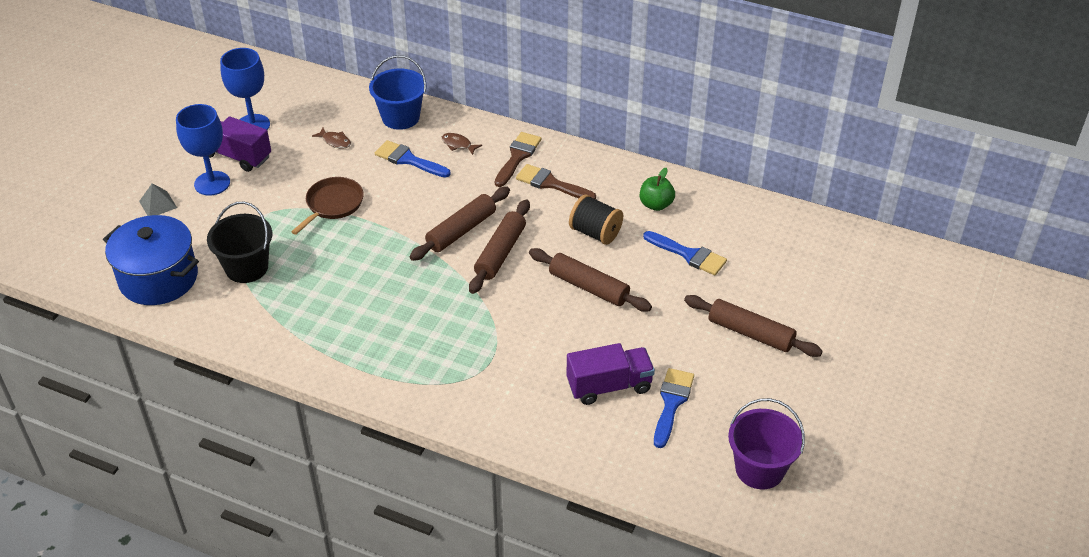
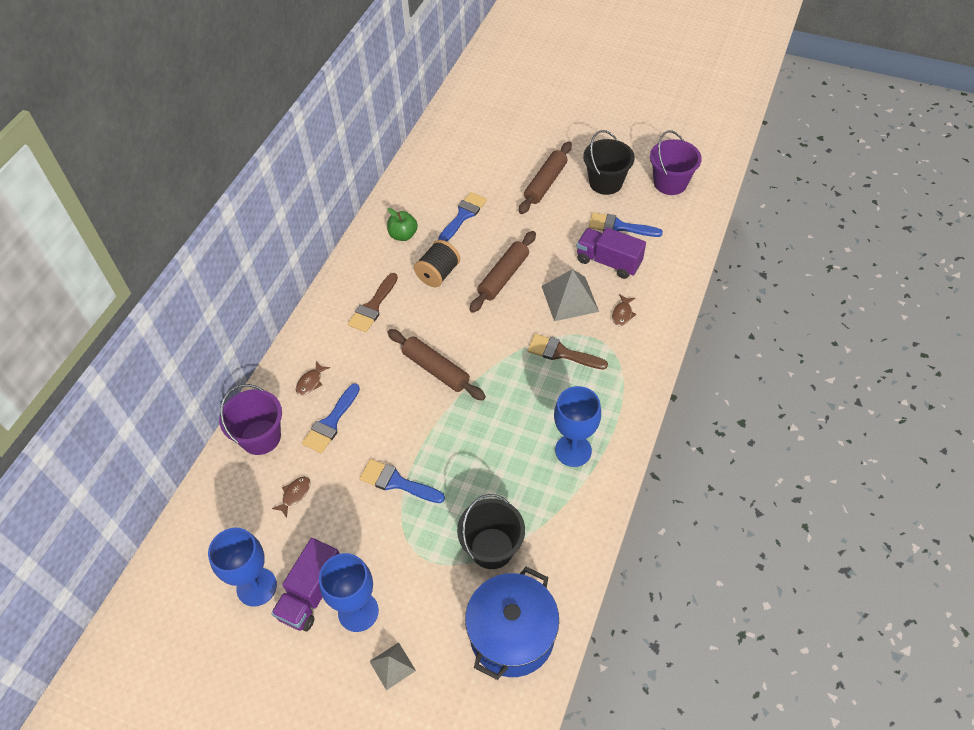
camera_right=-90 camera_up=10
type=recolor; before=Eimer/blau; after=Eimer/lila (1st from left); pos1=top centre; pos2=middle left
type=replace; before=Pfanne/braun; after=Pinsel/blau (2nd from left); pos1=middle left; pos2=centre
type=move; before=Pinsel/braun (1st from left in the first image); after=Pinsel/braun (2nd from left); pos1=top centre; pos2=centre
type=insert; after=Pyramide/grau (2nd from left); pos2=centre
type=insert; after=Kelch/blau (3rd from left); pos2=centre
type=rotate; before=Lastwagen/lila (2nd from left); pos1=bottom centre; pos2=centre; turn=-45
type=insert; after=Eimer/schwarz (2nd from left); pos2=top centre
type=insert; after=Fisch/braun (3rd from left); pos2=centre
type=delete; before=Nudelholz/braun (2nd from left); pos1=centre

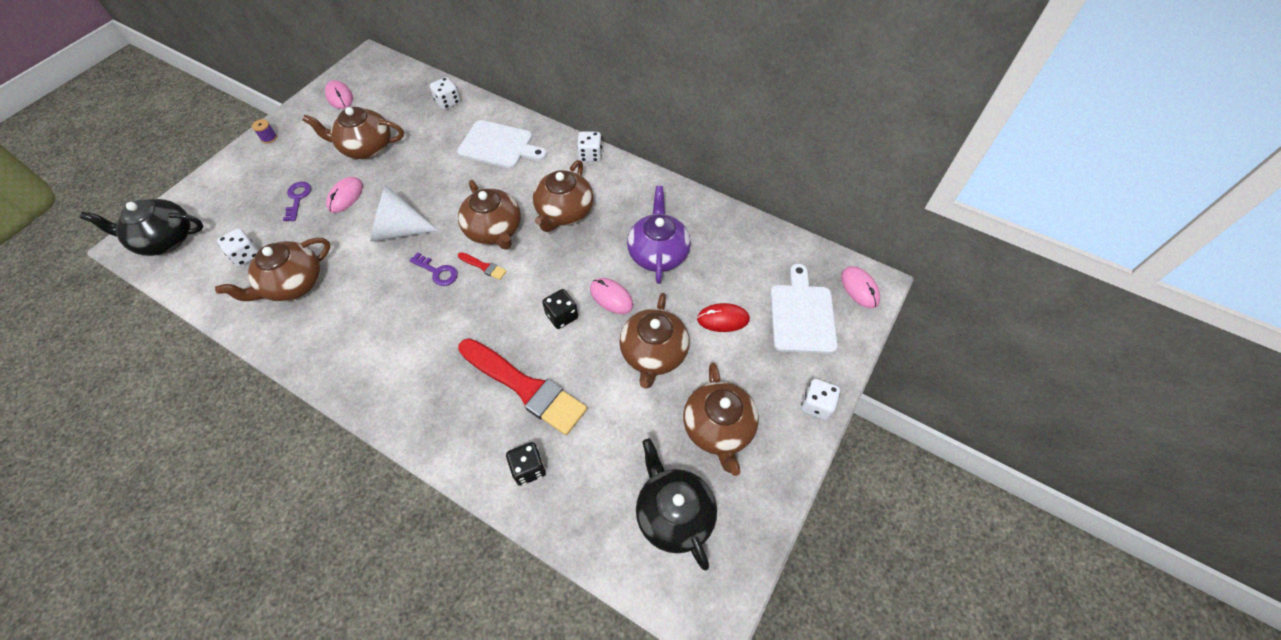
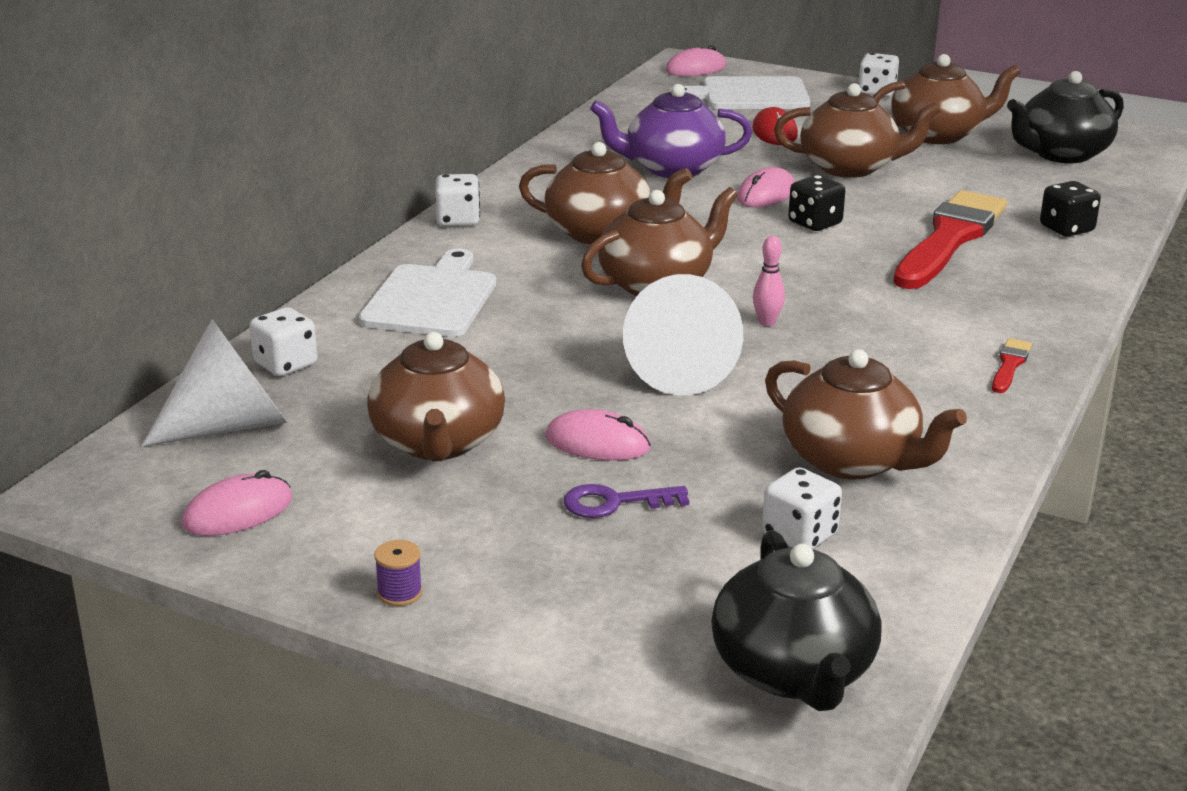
camera_right=-95 camera_up=-30
type=insert; after=Kegel/weiß (1st from left); pos2=middle left
type=replace; before=Schlüssel/lila (2nd from left); after=Bowlingkegel/rosa; pos1=centre; pos2=centre
type=move; before=Pinsel/rot (1st from left in the first image); after=Pinsel/rot (2nd from left); pos1=centre; pos2=middle right

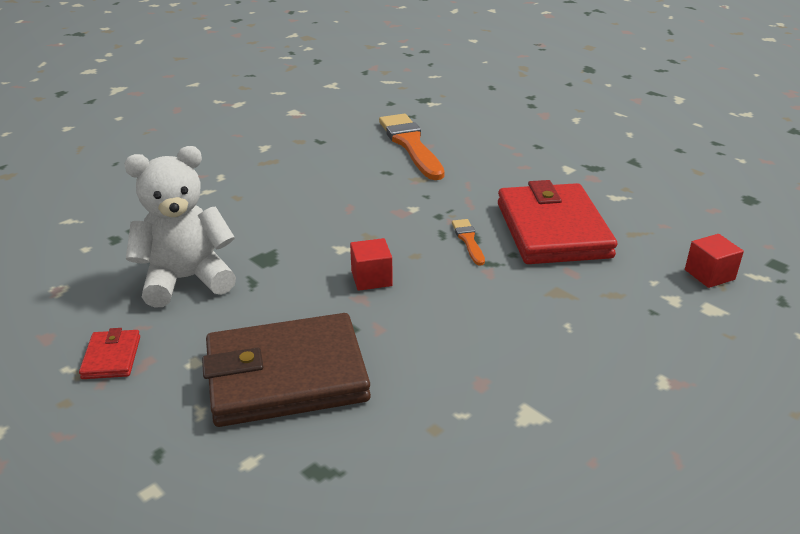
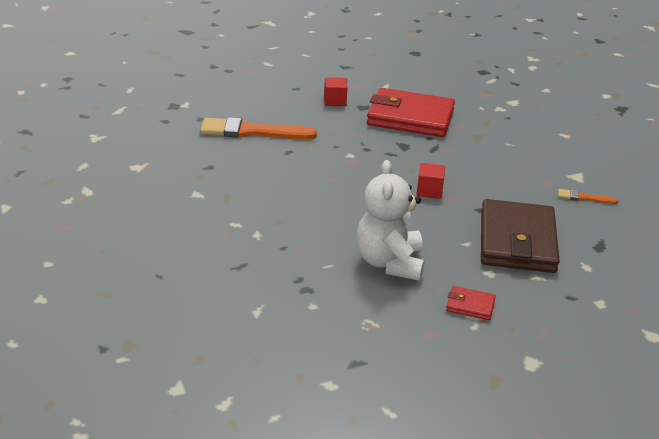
camera_right=-70 camera_up=0
type=move; before=Kubus/rot (2nd from left in the first image); after=Kubus/rot (1st from left); pos1=middle right; pos2=top centre
type=move; before=Pinsel/orange (2nd from left); pos1=centre; pos2=middle right

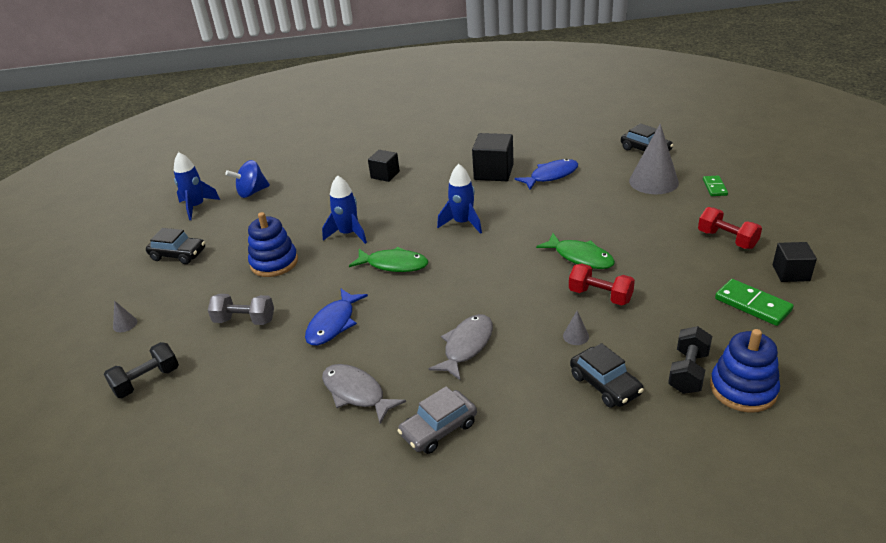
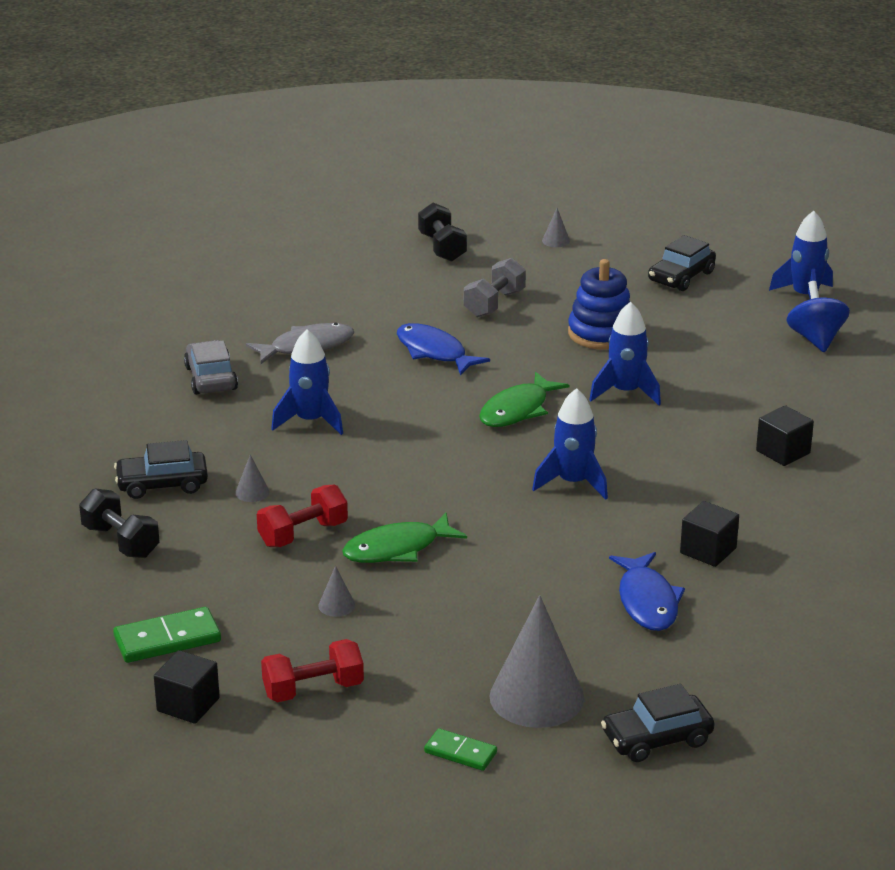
camera_right=110 camera_up=-5
type=replace; before=Fisch/grau (2nd from left); after=Rakete/blau (1st from left); pos1=centre; pos2=centre
type=insert; after=Kegel/grau (2nd from left); pos2=bottom centre
type=resize; before=Kubus/schwarz (2nd from left); pos1=top centre; pos2=middle right; scale=0.64
type=delete; before=Stapelspielzeug/blau (2nd from left); pos1=bottom right

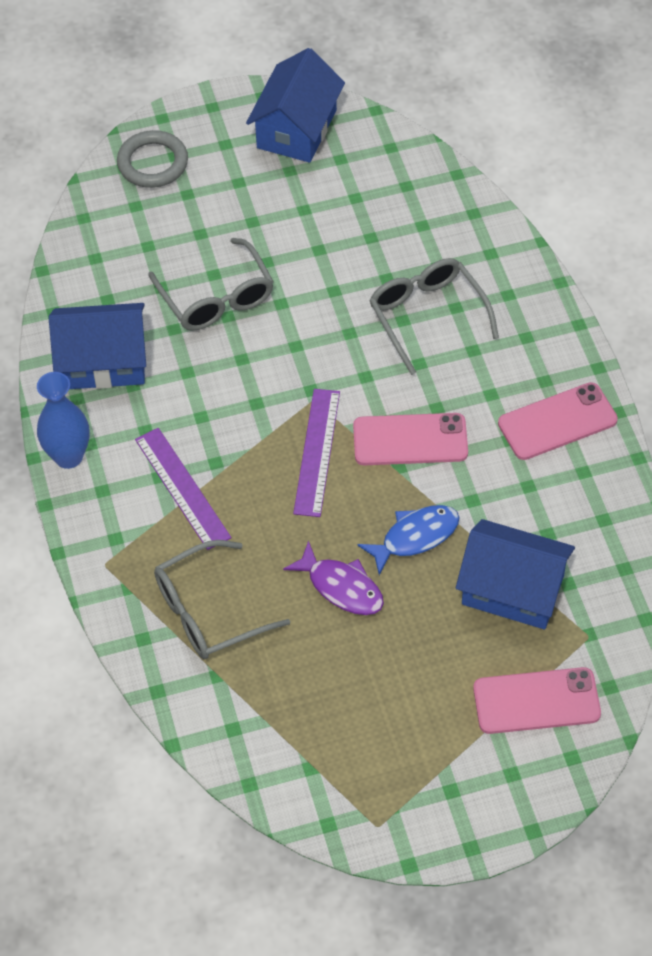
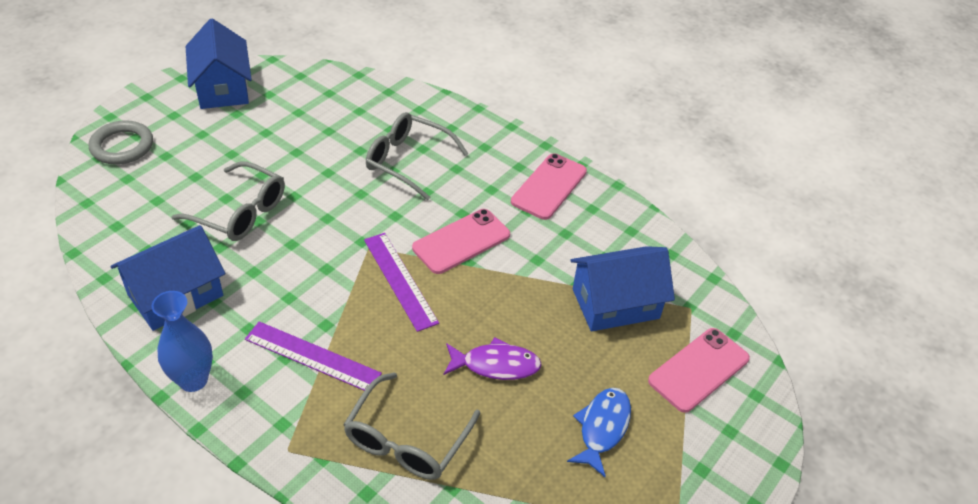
camera_right=-40 camera_up=-10
type=move; before=Fisch/blau; pos1=centre; pos2=bottom centre

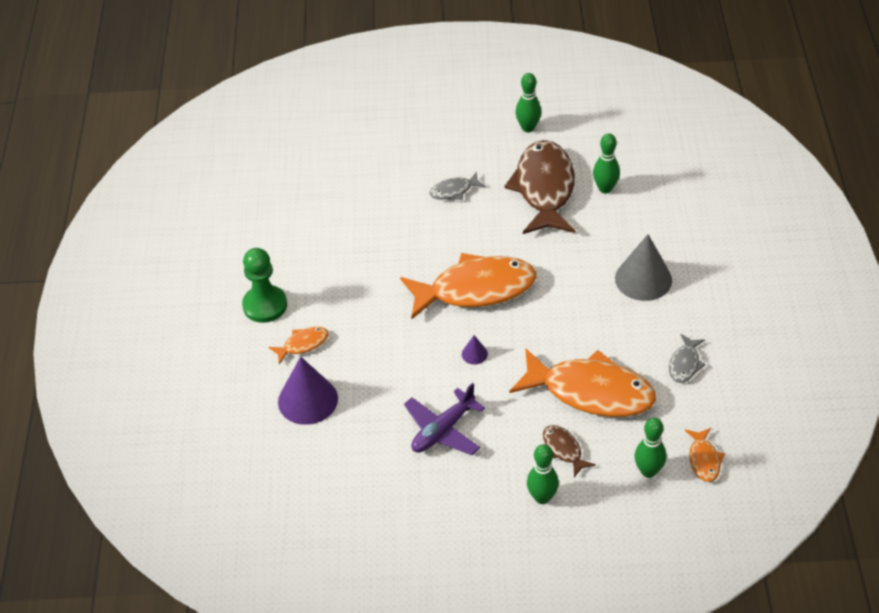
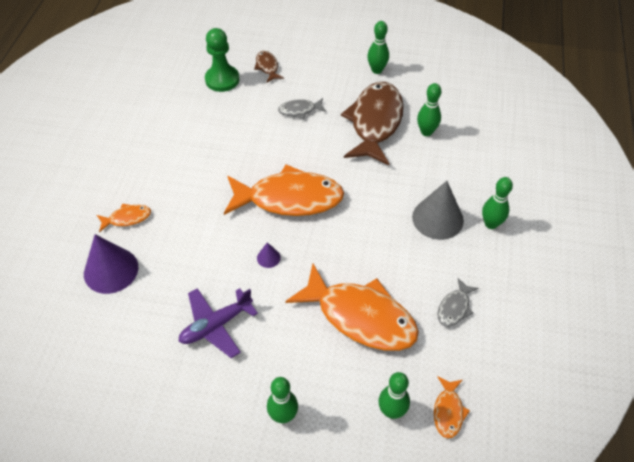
camera_right=10 camera_up=5
type=move; before=Bauer/grün; pos1=middle left; pos2=top centre
type=move; before=Fisch/braun (2nd from left in the first image); after=Fisch/braun (1st from left); pos1=bottom centre; pos2=top centre
type=insert; after=Bowlingkegel/grün (5th from left); pos2=middle right

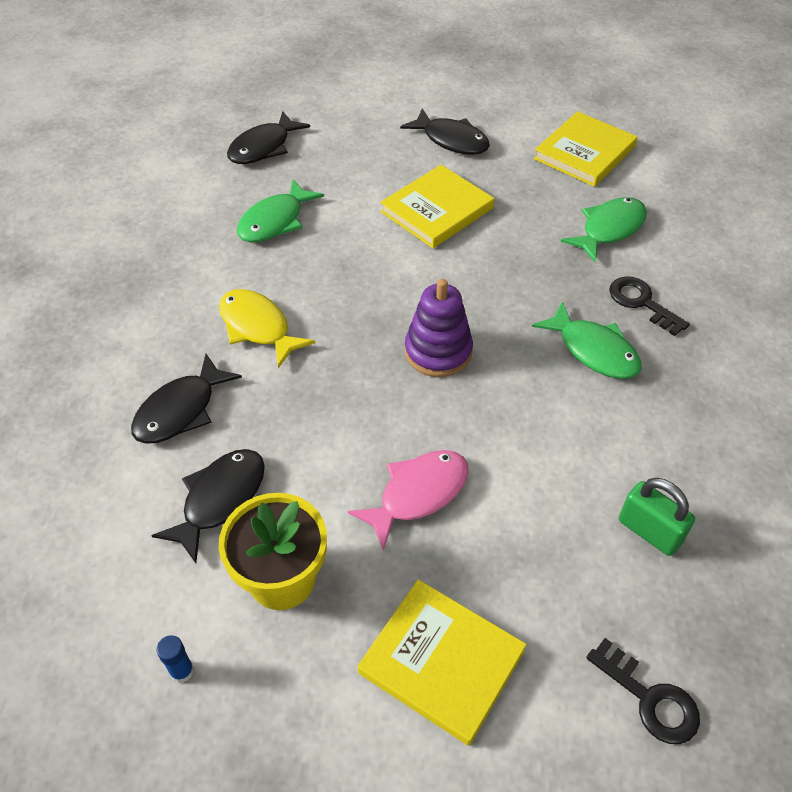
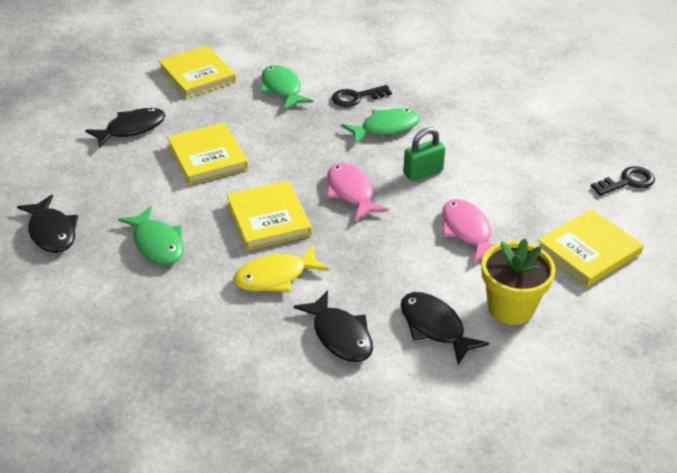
camera_right=-70 camera_up=-10
type=insert; after=Buch/gelb (3rd from left); pos2=centre
type=replace; before=Stapelspielzeug/lila; after=Fisch/rosa (1st from left); pos1=centre; pos2=centre
type=move; before=Vorhängeschloss/grün; pos1=middle right; pos2=top centre
type=delete; before=Klebestift/blau; pos1=bottom left

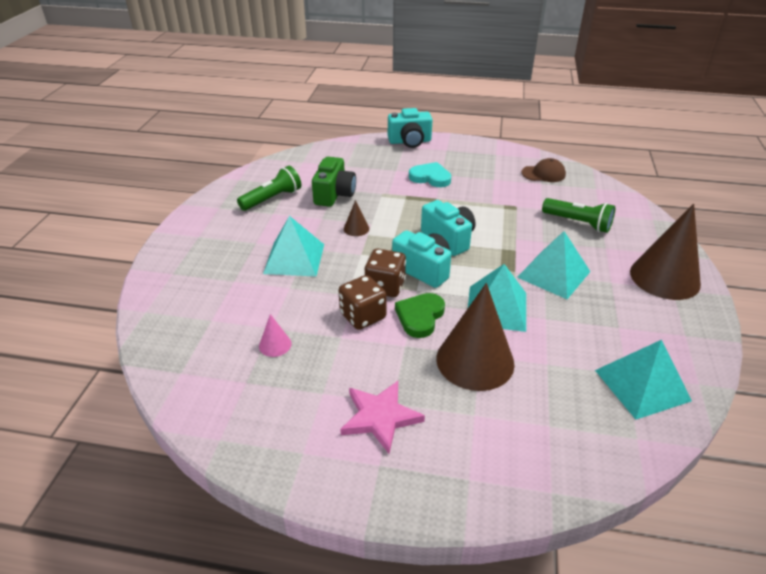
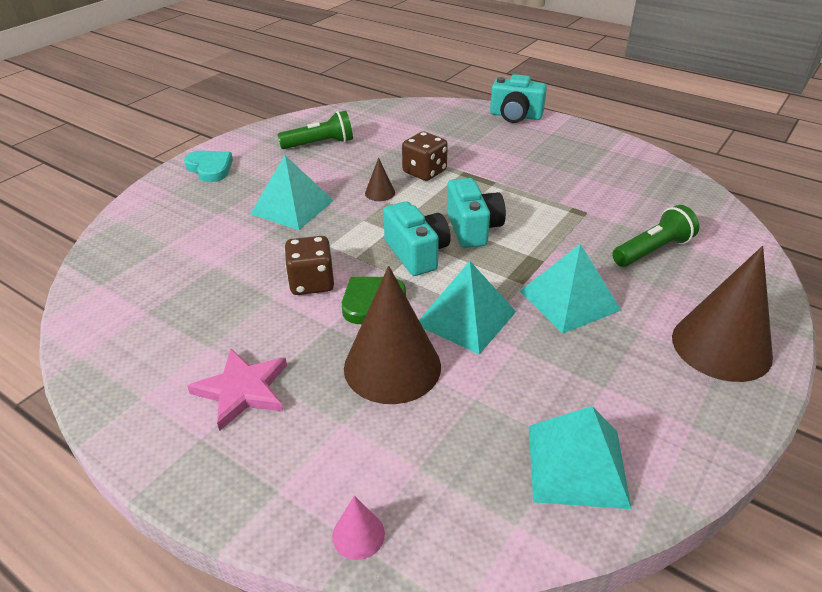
camera_right=25 camera_up=0
type=move; before=Herz/türkis; pos1=top centre; pos2=top left
type=move; before=Kegel/rosa; pos1=centre; pos2=bottom centre
type=move; before=Spielwürfel/braun (2nd from left); pos1=centre; pos2=top centre
type=rotate; before=Taschenlampe/grün (2nd from left); pos1=middle right; pos2=middle right; turn=-90
type=delete; before=Kamera/grün; pos1=top centre
type=delete; before=Kappe/braun; pos1=top right

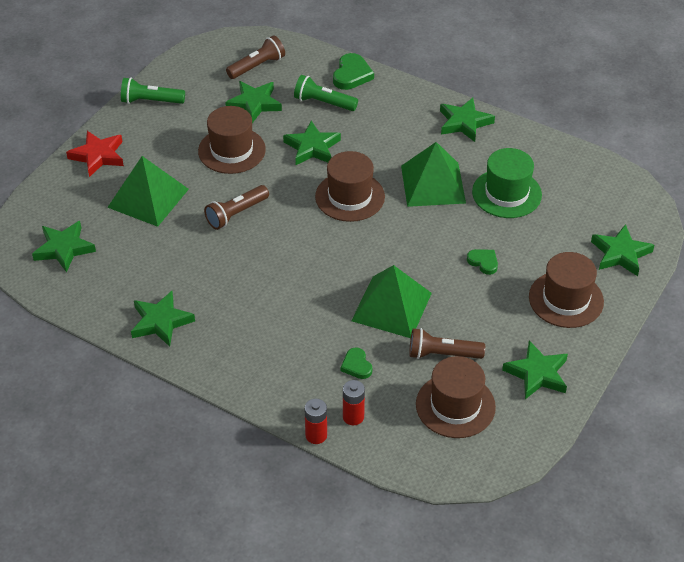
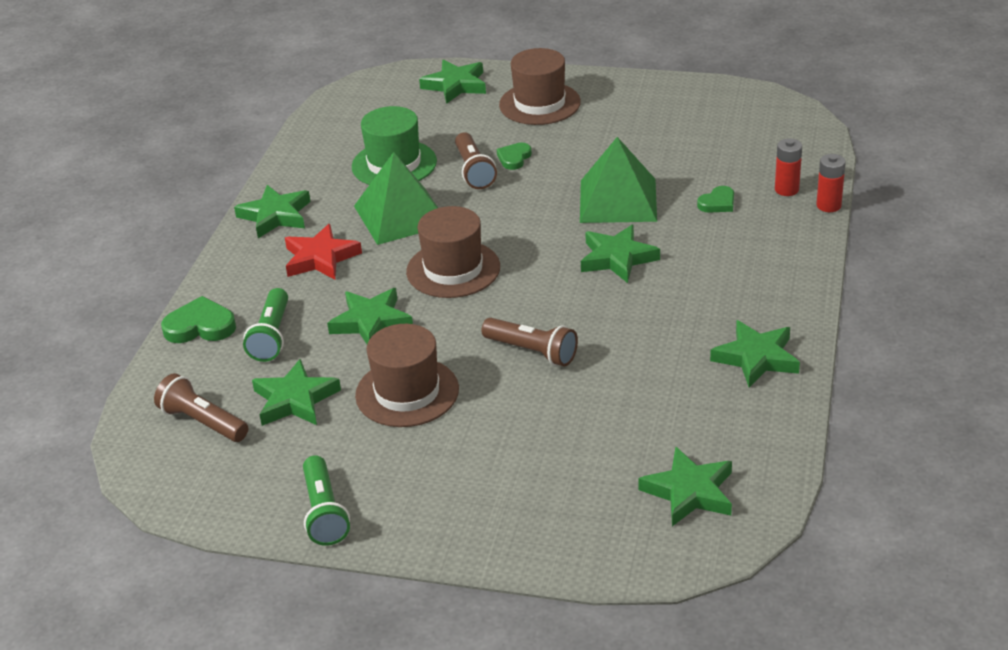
camera_right=-105 camera_up=-10
type=move; before=Stern/rot; pos1=top left; pos2=middle left
type=move; before=Taschenlampe/braun (3rd from left in the first image); after=Taschenlampe/braun (2nd from left); pos1=centre; pos2=top centre
type=move; before=Stern/grün (6th from left in the first image); after=Stern/grün (5th from left); pos1=middle right; pos2=centre
type=delete; before=Pyramide/grün (1st from left); pos1=middle left
type=delete; before=Hut/braun (3rd from left); pos1=bottom right

